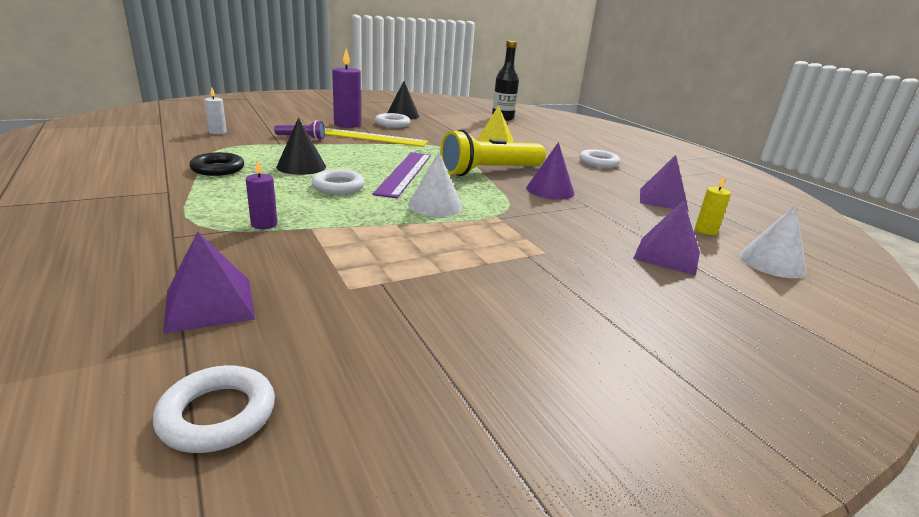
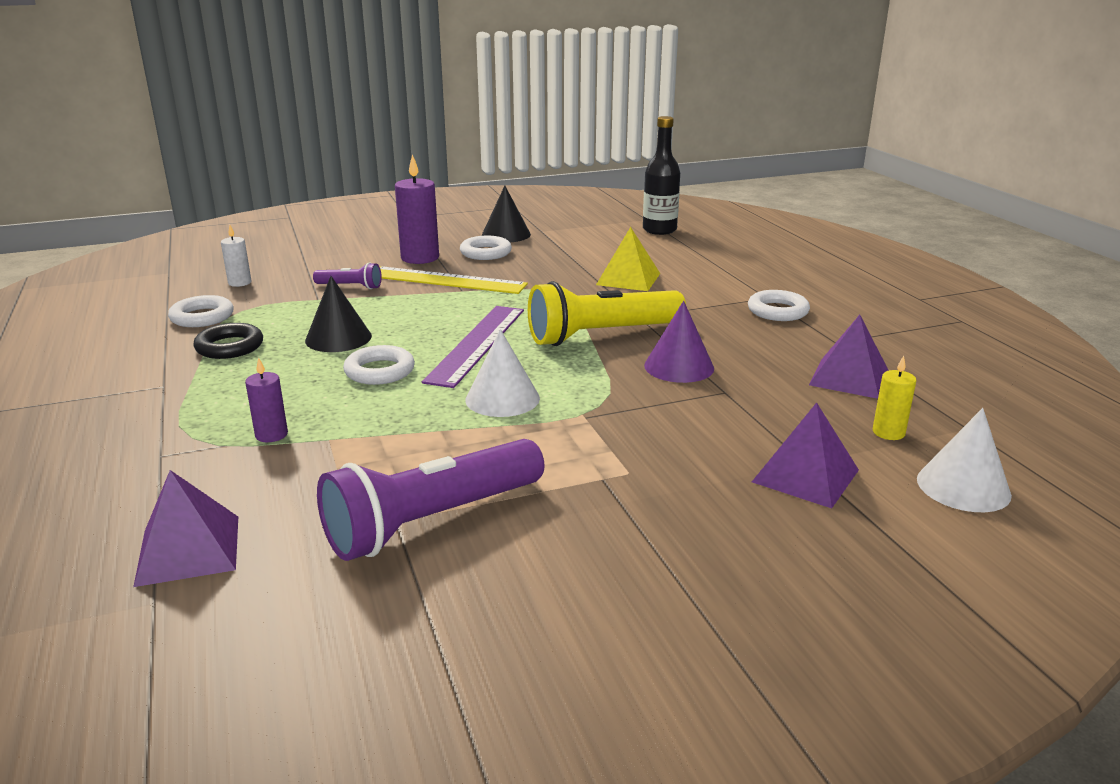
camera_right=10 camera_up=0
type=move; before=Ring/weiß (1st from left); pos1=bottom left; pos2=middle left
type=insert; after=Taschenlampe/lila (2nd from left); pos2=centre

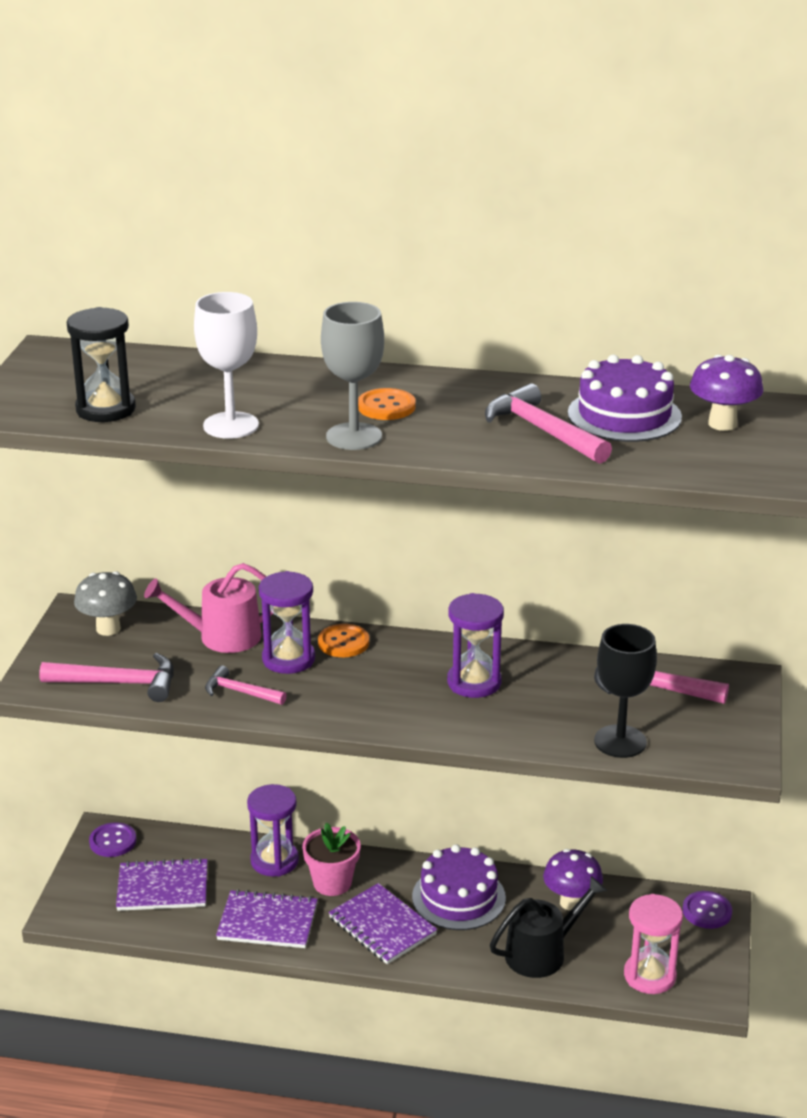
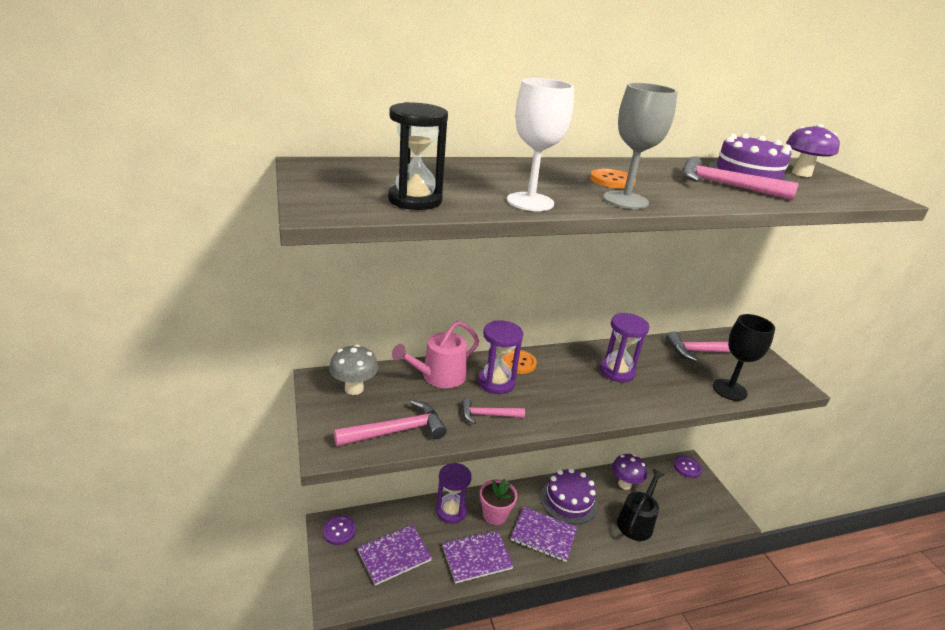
camera_right=-30 camera_up=0
type=delete; before=Sanduhr/rosa; pos1=bottom right

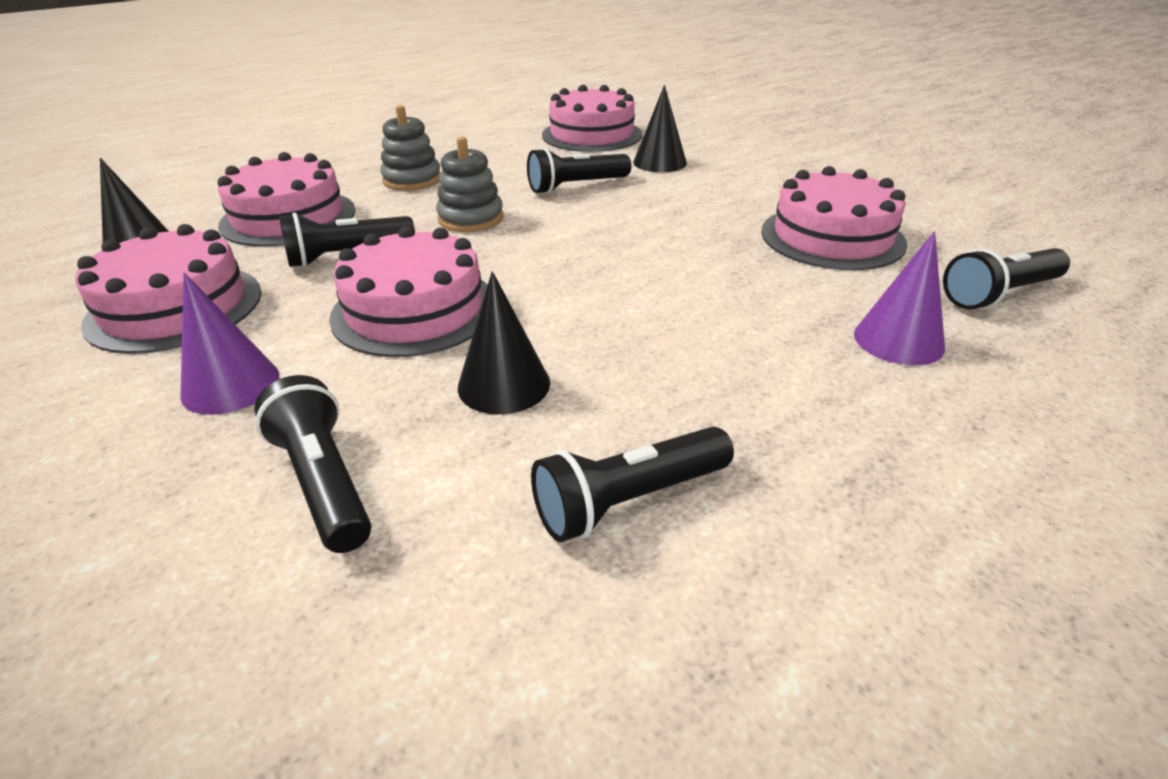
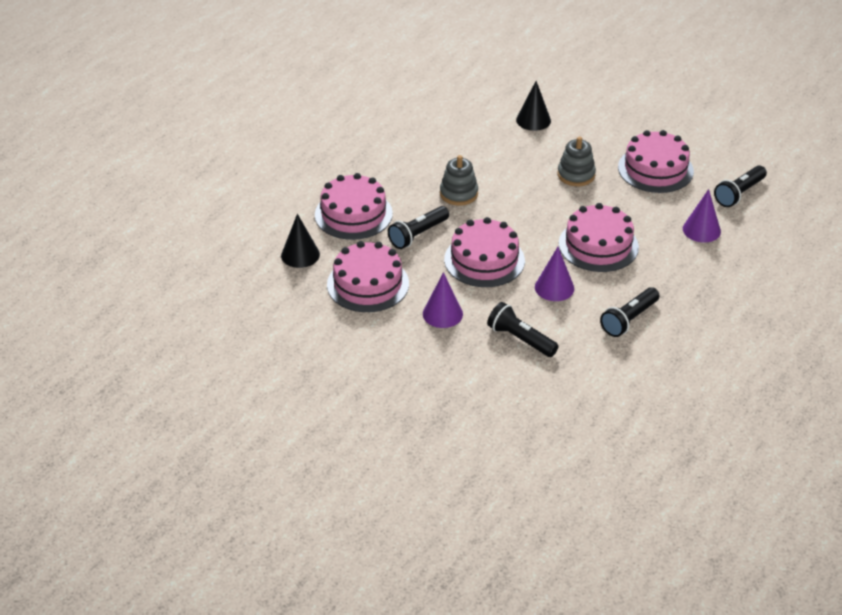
camera_right=-20 camera_up=5
type=recolor; before=Kegel/schwarz (2nd from left); after=Kegel/lila (2nd from left); pos1=centre; pos2=centre
type=move; before=Stapelspielzeug/grau (1st from left in the first image); after=Stapelspielzeug/grau (2nd from left); pos1=top centre; pos2=top right
type=move; before=Kuchen/rosa (4th from left); pos1=top centre; pos2=middle right
type=delete; before=Taschenlampe/schwarz (3rd from left); pos1=top centre

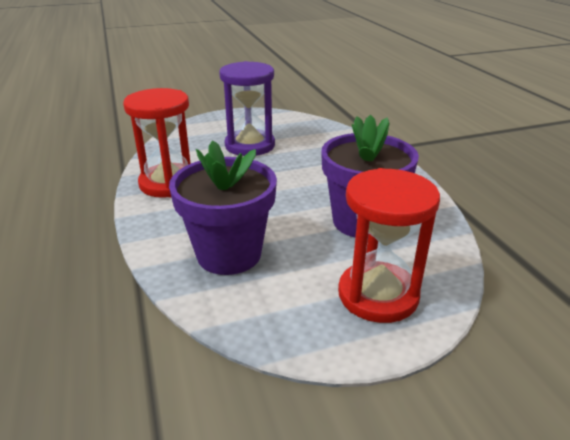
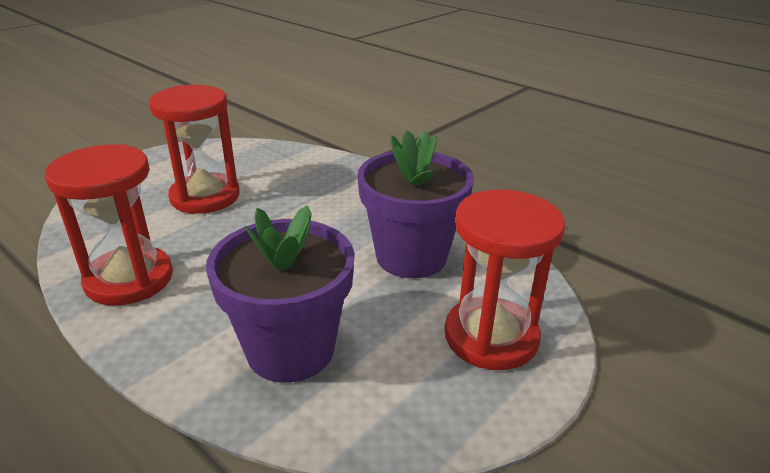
camera_right=-30 camera_up=0
type=recolor; before=Sanduhr/lila; after=Sanduhr/rot (2nd from left); pos1=top centre; pos2=top left

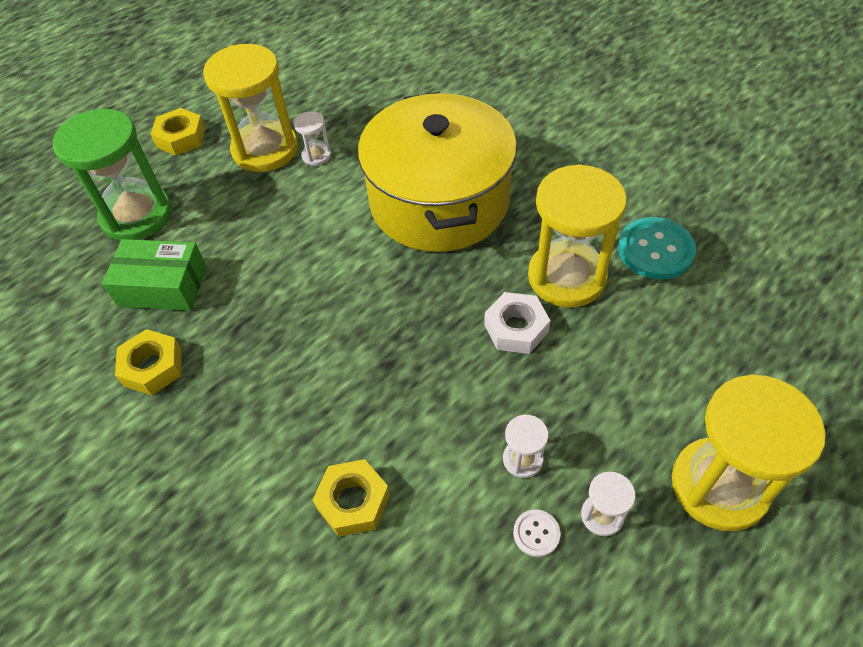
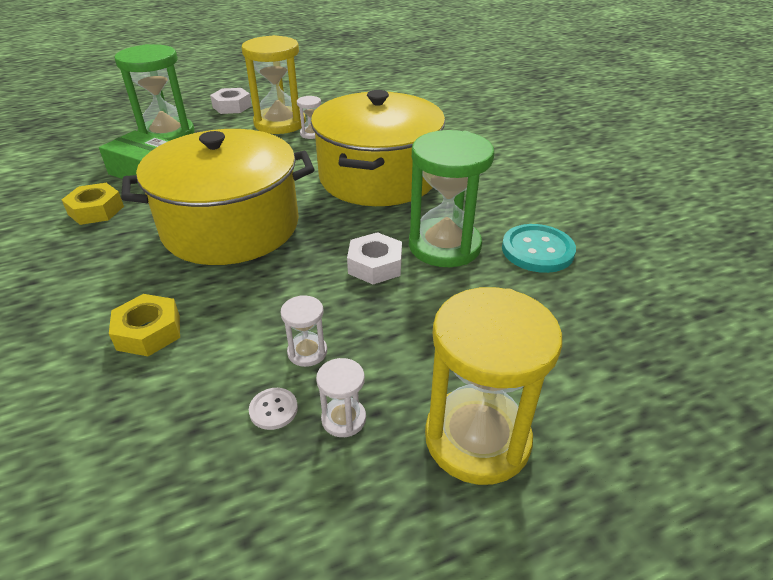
camera_right=20 camera_up=-15
type=insert; after=Kochtopf/gelb (1st from left); pos2=middle left
type=recolor; before=Sechskantmutter/gelb (2nd from left); after=Sechskantmutter/weiß (1st from left); pos1=top left; pos2=top left
type=recolor; before=Sanduhr/gelb (2nd from left); after=Sanduhr/grün (2nd from left); pos1=middle right; pos2=centre

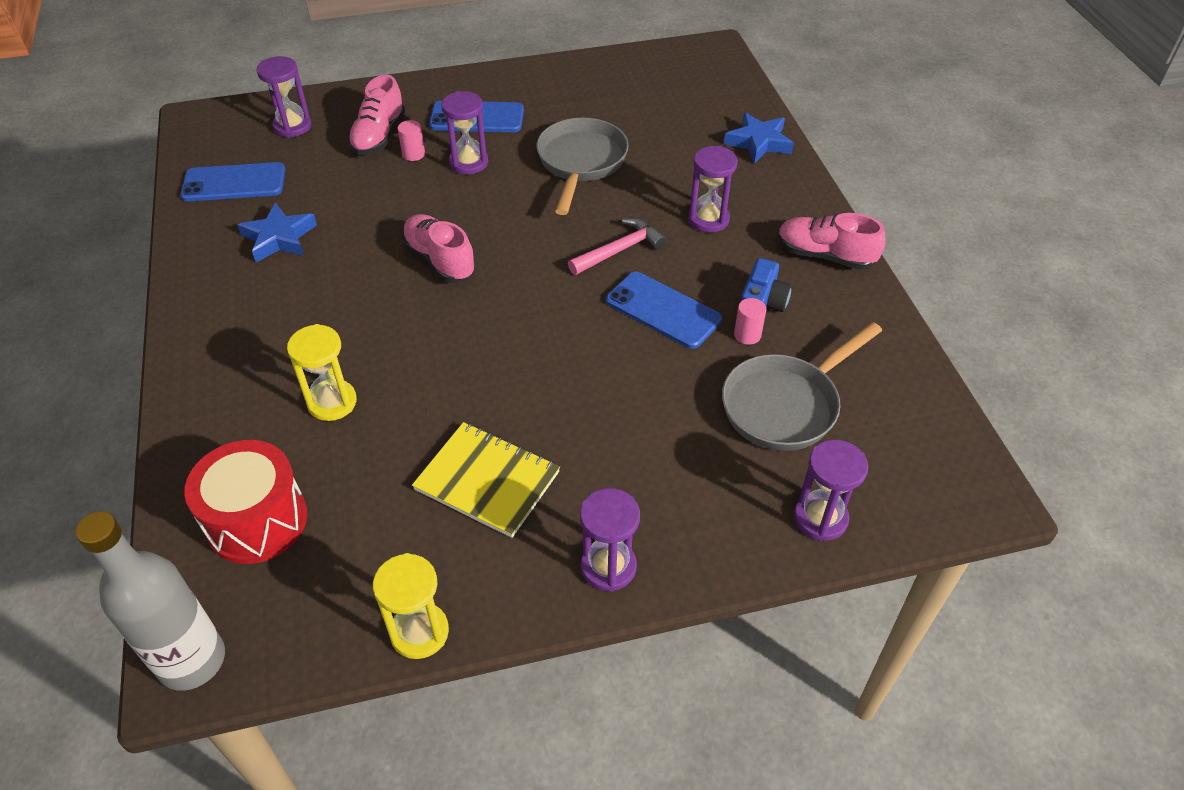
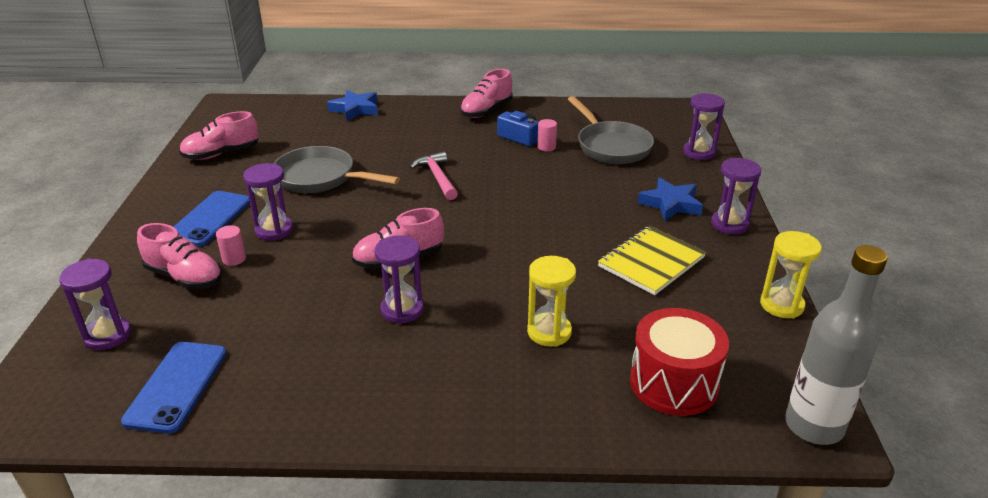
camera_right=-75 camera_up=-15
type=insert; after=Schuh/rosa (2nd from left); pos2=top left
type=move; before=Sanduhr/lila (4th from left in the first image); after=Sanduhr/lila (3rd from left); pos1=top centre; pos2=centre
type=move; before=Stern/blau (1st from left in the first image); after=Stern/blau (2nd from left); pos1=top left; pos2=middle right
type=delete; before=Handy/blau (3rd from left); pos1=centre

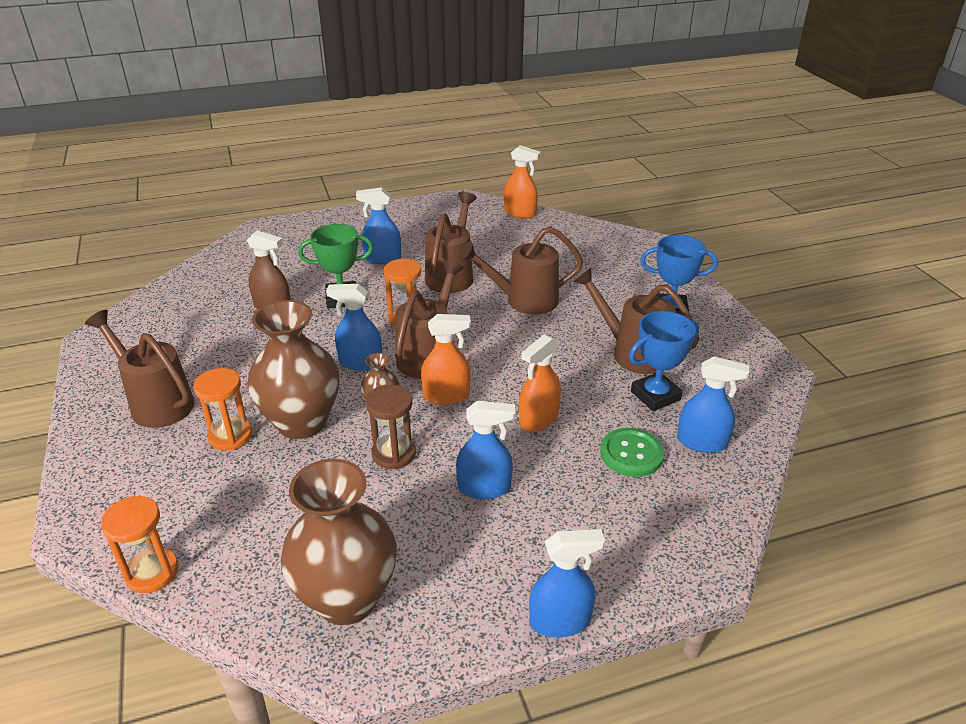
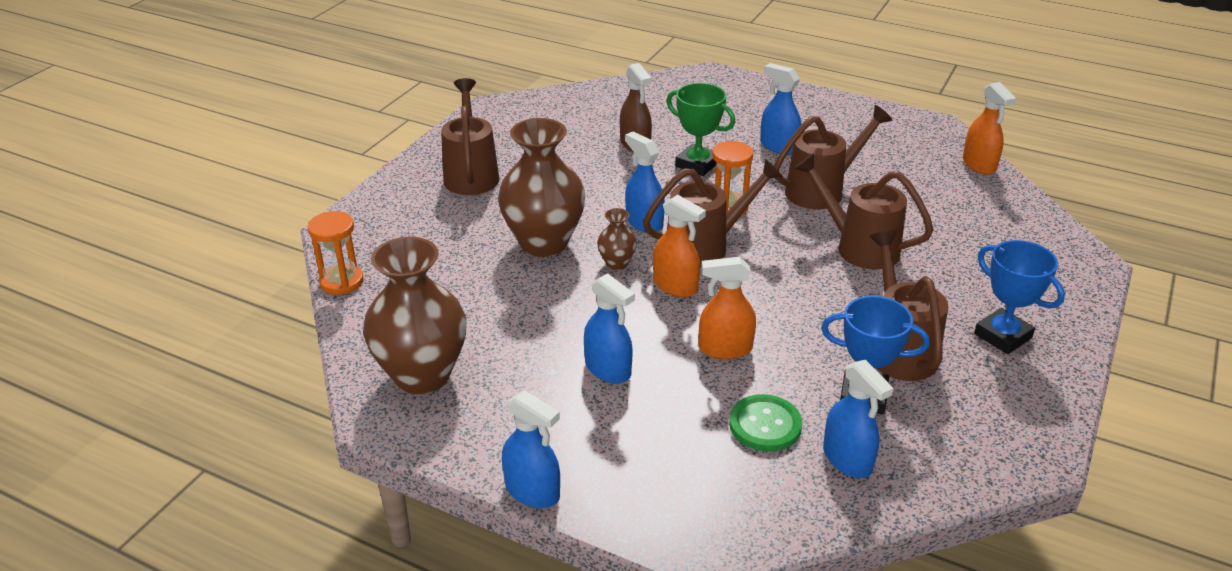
camera_right=45 camera_up=0
type=delete; before=Sanduhr/orange (2nd from left); pos1=middle left
type=delete; before=Sanduhr/braun; pos1=centre

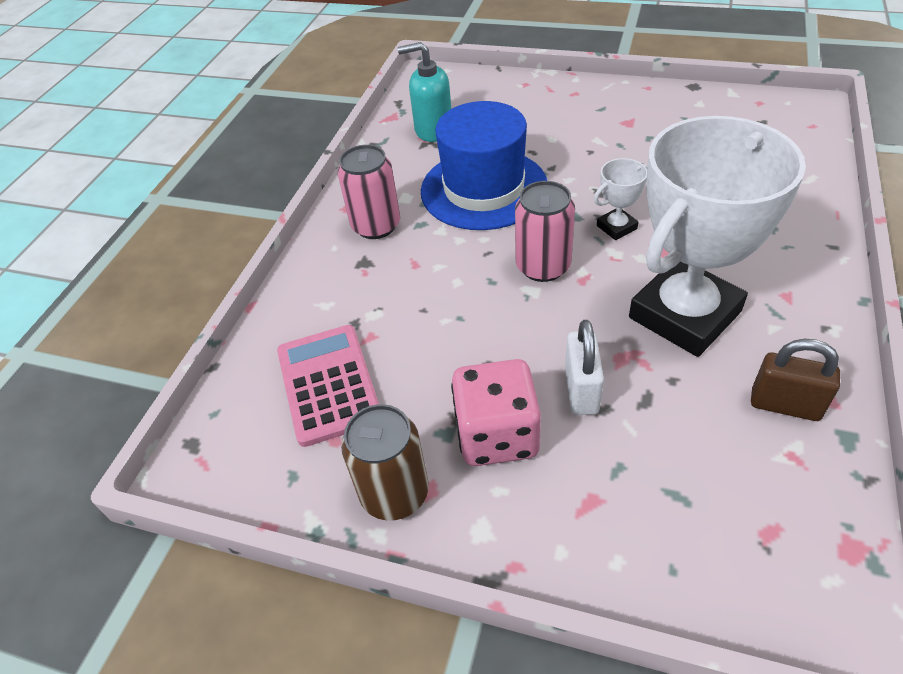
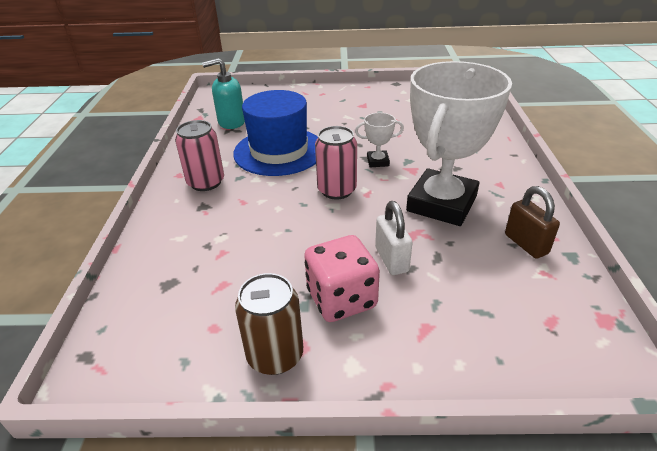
camera_right=-20 camera_up=-10
type=rotate; before=Pokal/weiß (1st from left); pos1=top right; pos2=top centre; turn=45
type=rotate; before=Vorhängeschloss/braun; pos1=middle right; pos2=middle right; turn=60
type=delete; before=Taschenrechner/rosa; pos1=centre

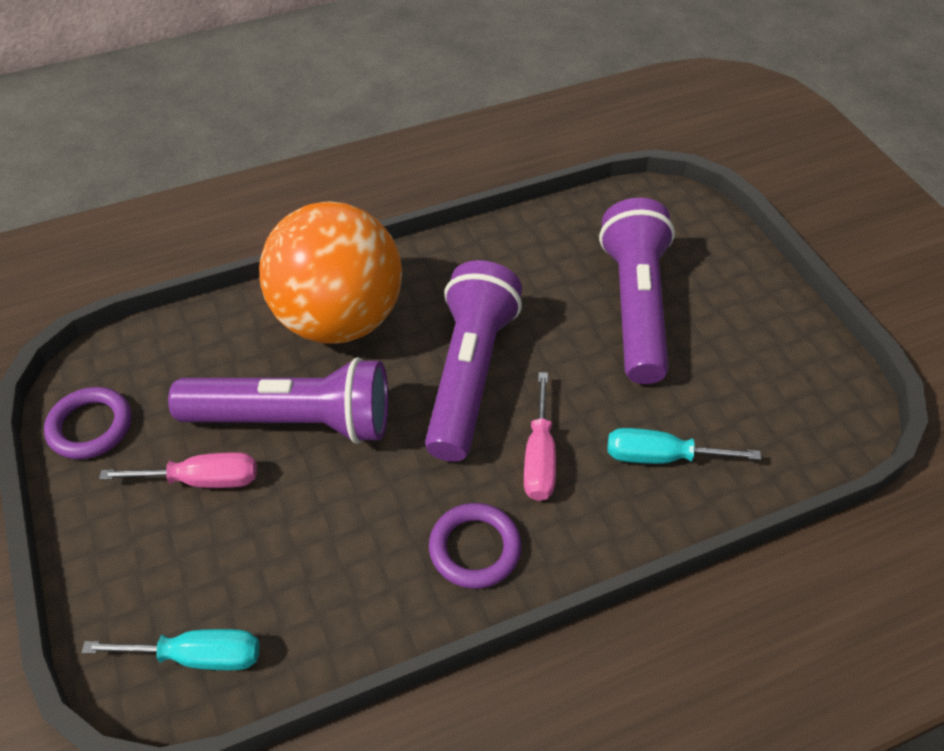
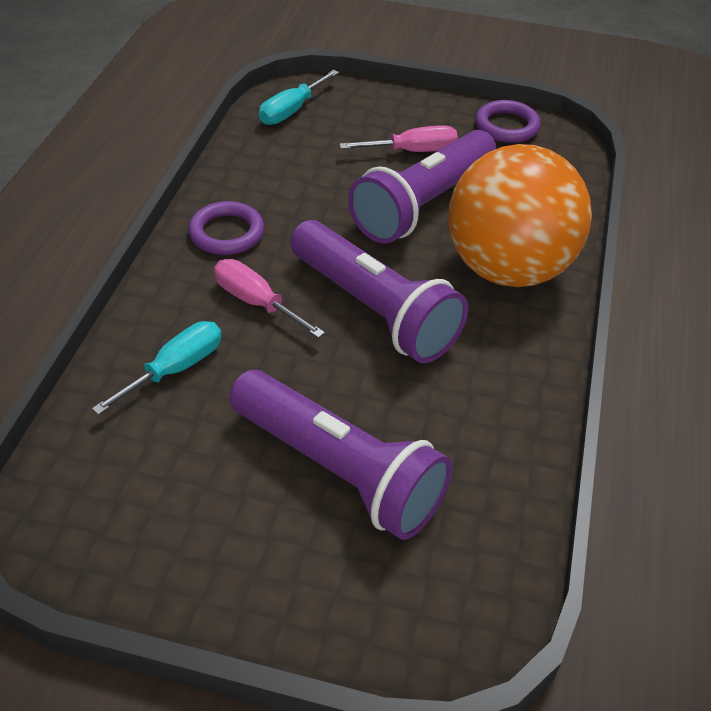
camera_right=125 camera_up=-5
type=rotate; before=Schraubenzieher/rosa (1st from left in the first image); pos1=middle left; pos2=top centre; turn=-135

